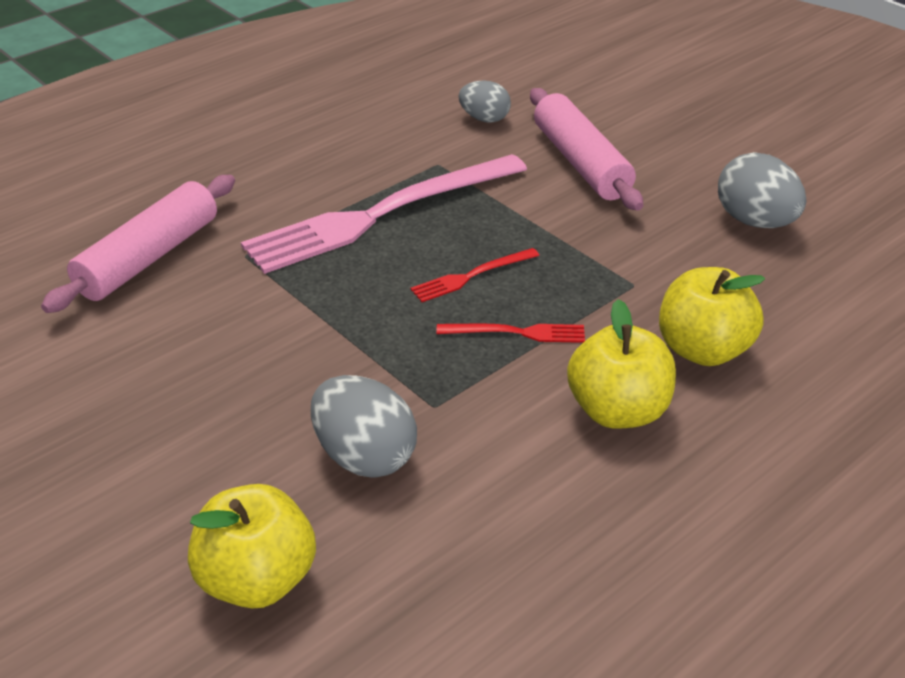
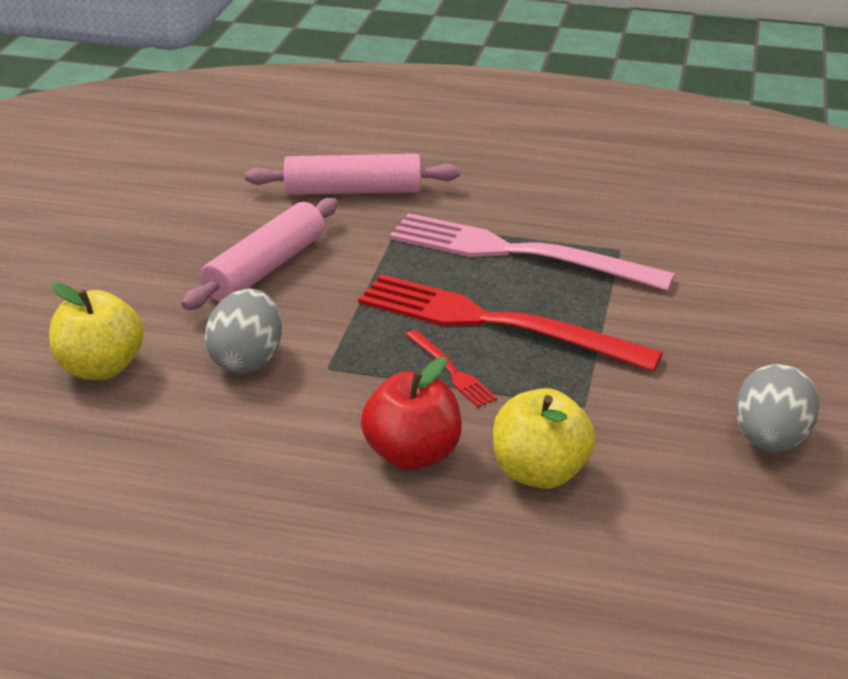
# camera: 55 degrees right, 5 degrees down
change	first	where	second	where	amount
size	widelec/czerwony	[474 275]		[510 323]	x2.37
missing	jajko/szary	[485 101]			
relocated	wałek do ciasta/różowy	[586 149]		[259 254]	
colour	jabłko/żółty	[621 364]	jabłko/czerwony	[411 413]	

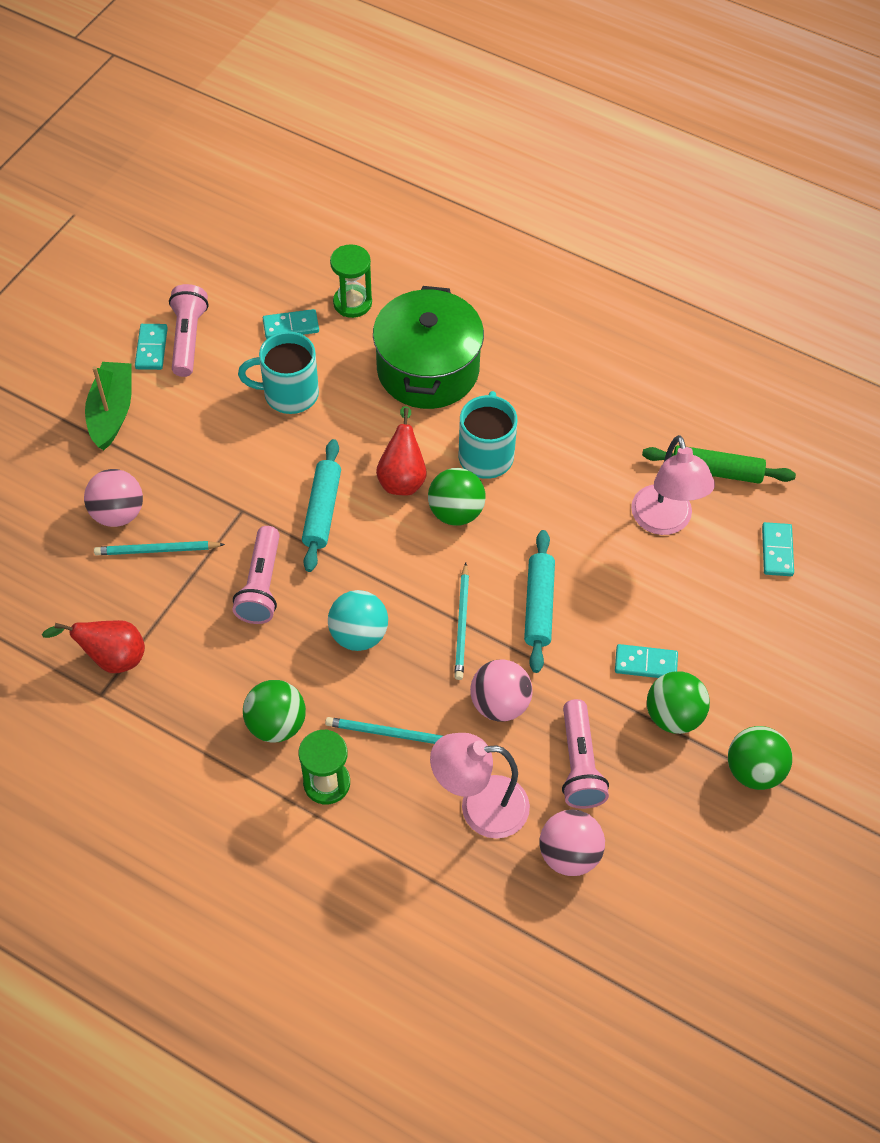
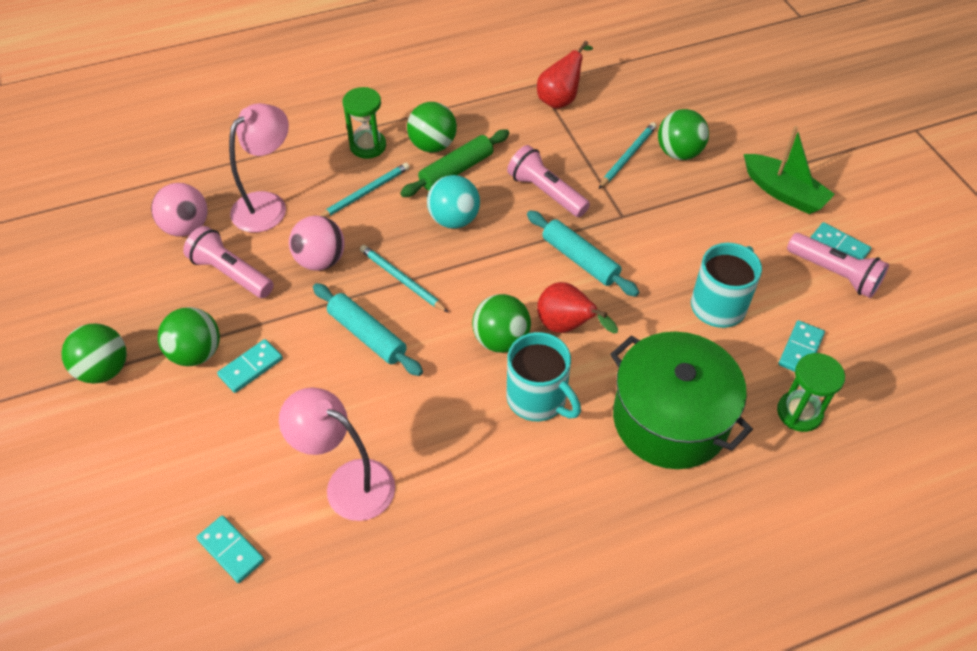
# camera: 130 degrees right, 5 degrees down
change	first	where	second	where	amount
colour	piłka/różowy	[113 498]	piłka/zielony	[683 134]	
relocated	wałek do ciasta/zielony	[719 464]		[454 163]	

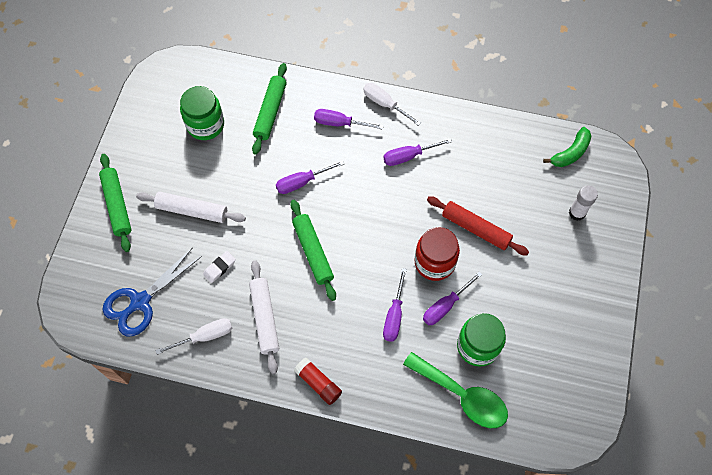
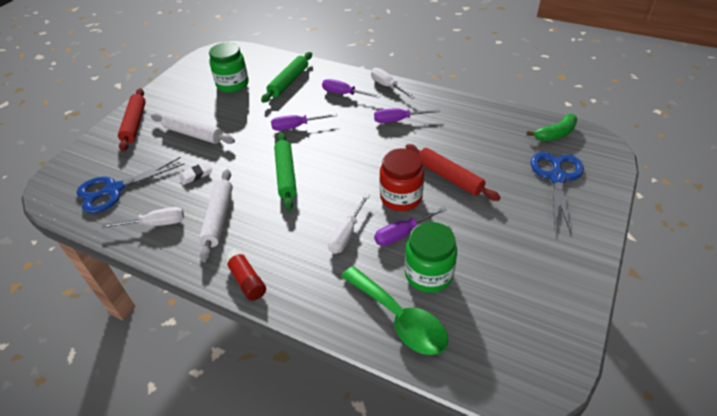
# camera: 15 degrees right, 20 degrees down
change	first	where	second	where	amount
colour	wałek do ciasta/zielony	[115 203]	wałek do ciasta/czerwony	[132 120]	
colour	śrubokręt/fioletowy	[395 305]	śrubokręt/biały	[349 224]	
exchanged	klej w sztyfcie/biały	[583 203]	nożyczki/niebieski	[557 193]	

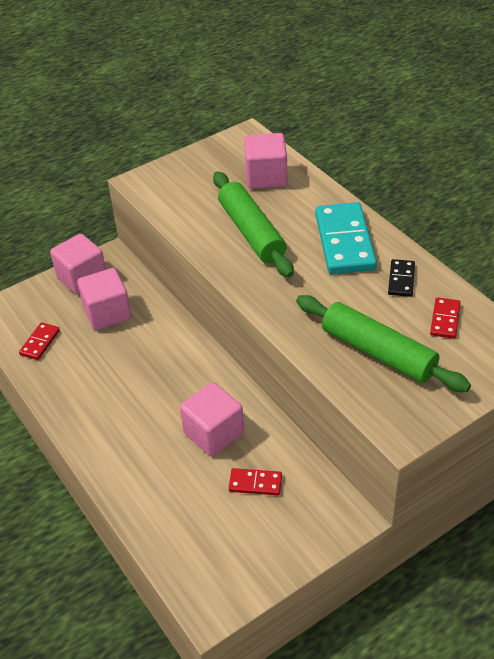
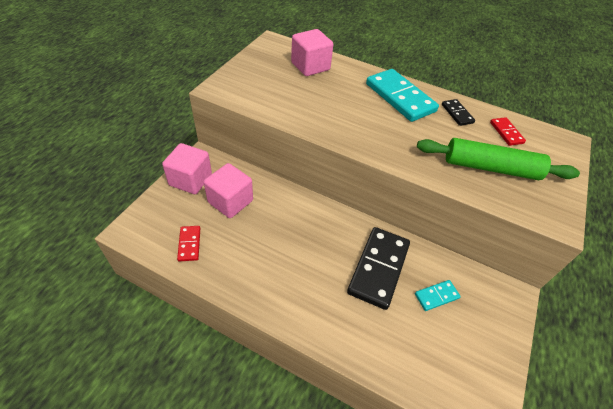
# camera: 35 degrees left, 5 degrees up
change	first	where	second	where	amount
exchanged	sześcian/różowy	[212 419]	kostka domina/czarny	[378 268]	
missing	wałek do ciasta/zielony	[253 224]			
colour	kostka domina/czerwony	[255 481]	kostka domina/turkusowy	[438 295]	

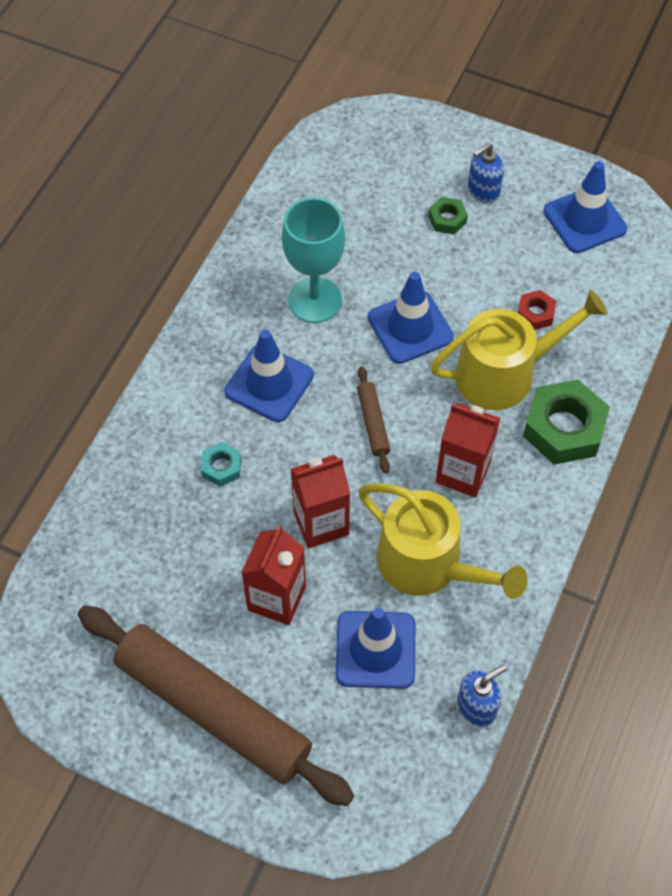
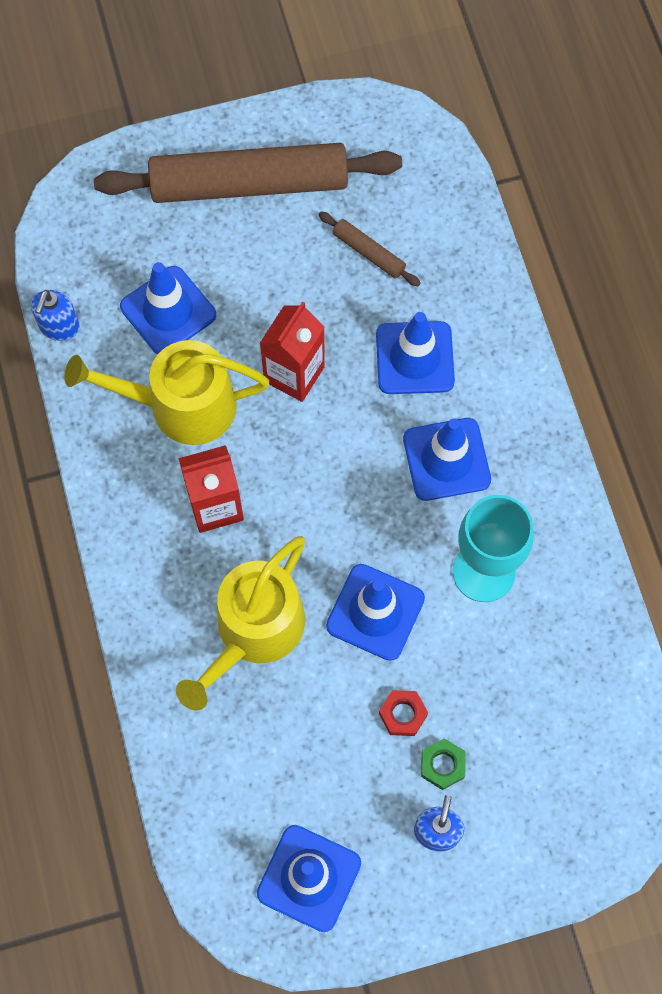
# camera: 140 degrees right, 10 degrees up
change	first	where	second	where	amount
exchanged	nakrętka/turkusowy	[221 464]	pachołek/niebieski	[415 353]	
missing	karton mleka/czerwony	[273 575]			
relocated	wałek do ciasta/brązowy	[373 419]		[369 248]	
relocated	nakrętka/czerwony	[537 310]		[403 713]	
missing	nakrętka/zielony	[566 422]			

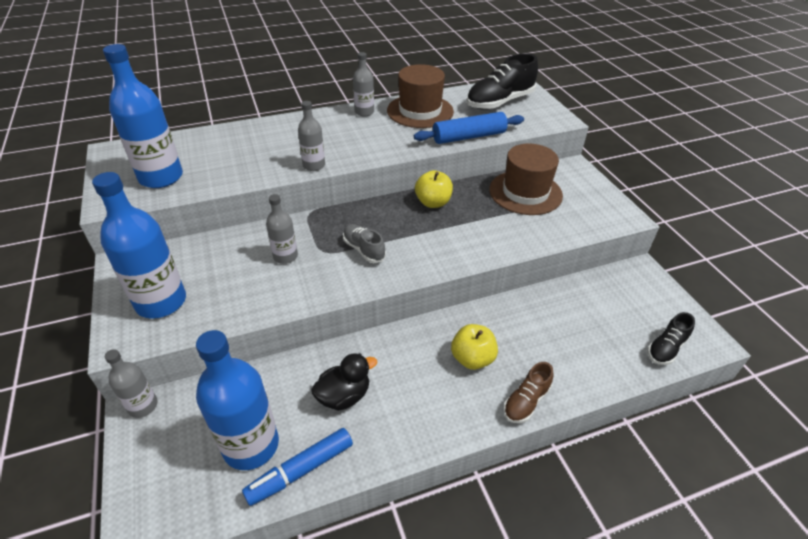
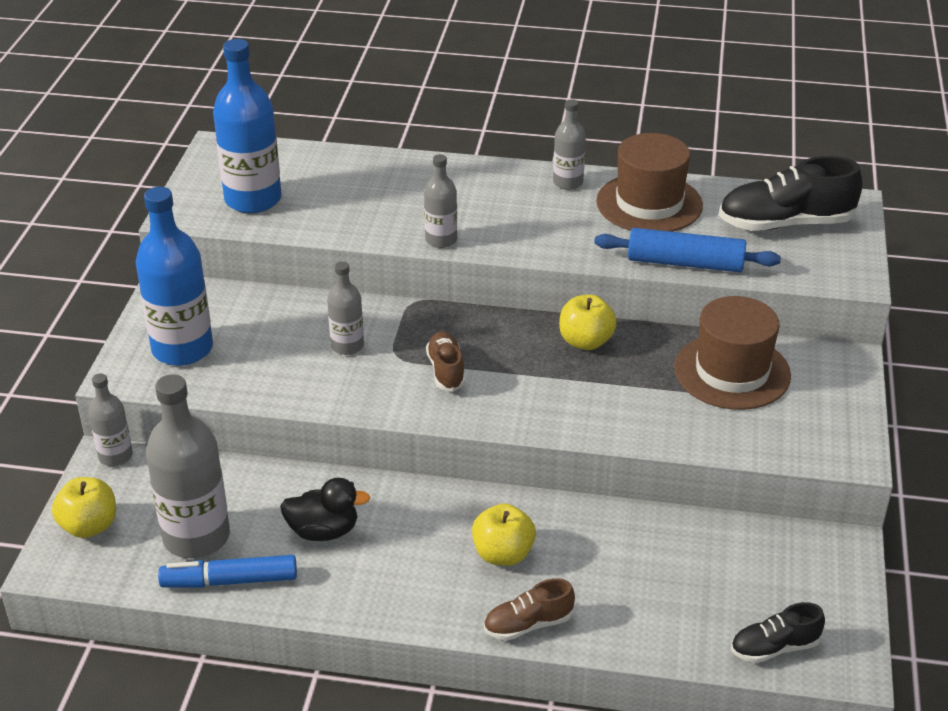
# camera: 30 degrees right, 5 degrees down
change	first	where	second	where	amount
colour	butelka/niebieski	[237 400]	butelka/szary	[188 466]	
colour	but/szary	[364 243]	but/brązowy	[445 362]	
appeared			jabłko/żółty	[84 507]	

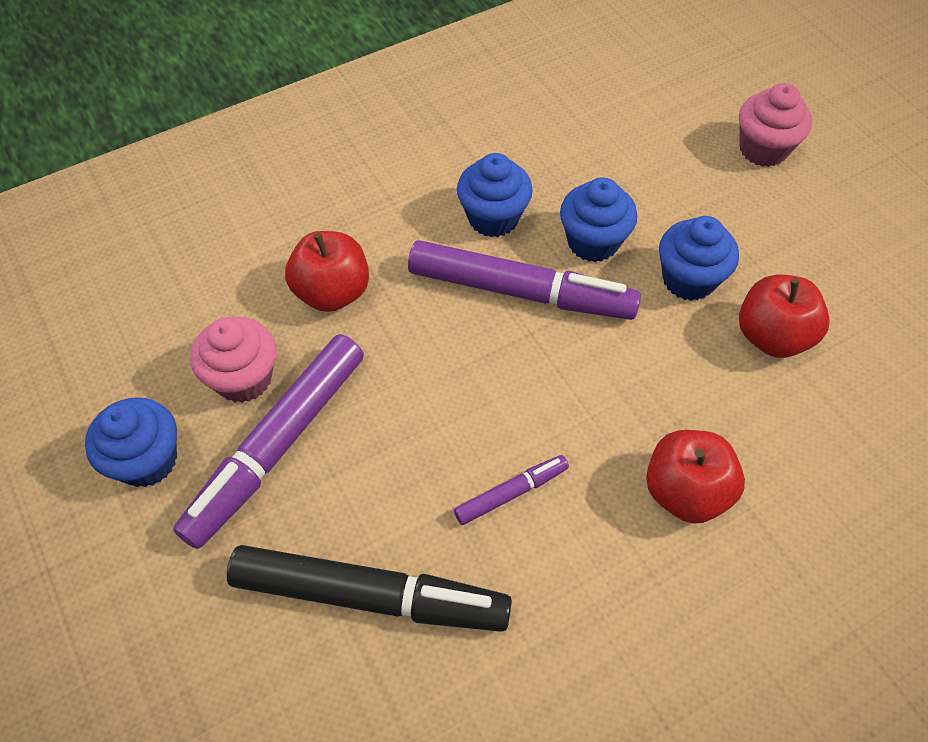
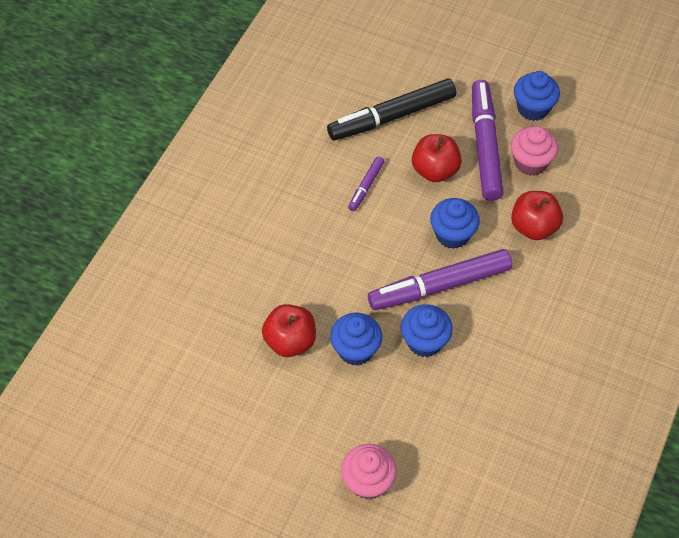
# camera: 145 degrees right, 0 degrees up
change	first	where	second	where	amount
relocated	muffinka/niebieski	[495 195]		[455 223]	
relocated	jabłko/czerwony	[695 477]		[437 158]	

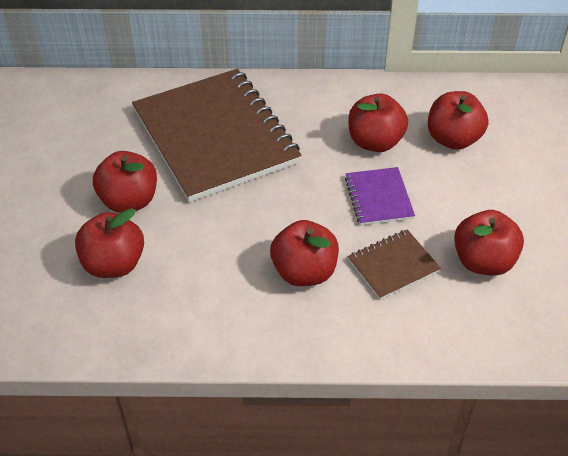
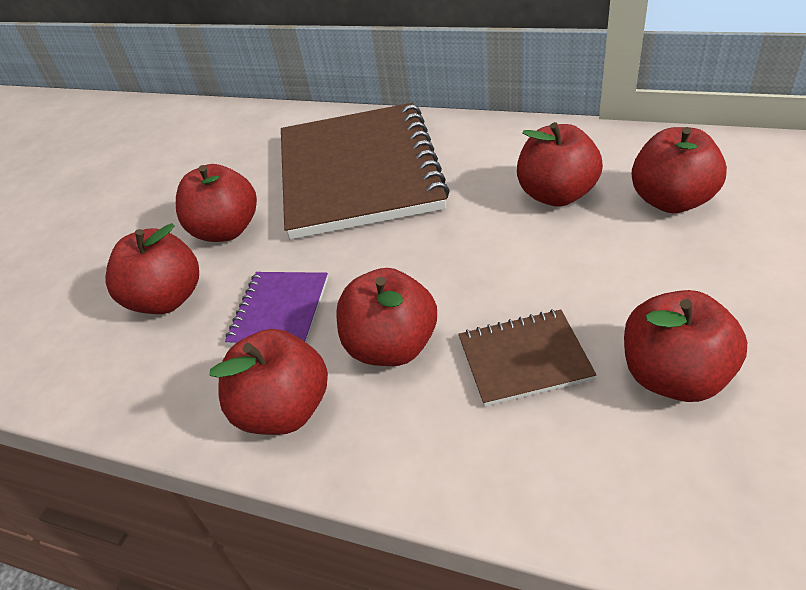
# camera: 25 degrees right, 5 degrees down
change	first	where	second	where	amount
relocated	zeszyt/fioletowy	[380 196]		[276 309]	
appeared			jabłko/czerwony	[269 382]	

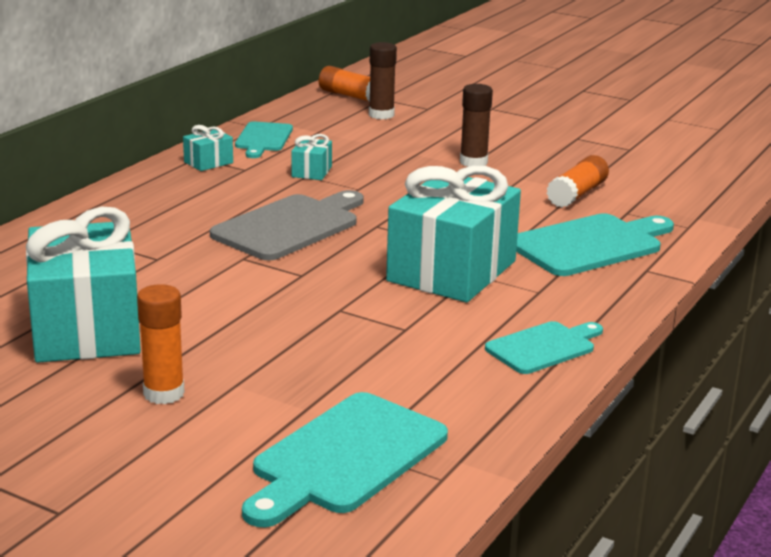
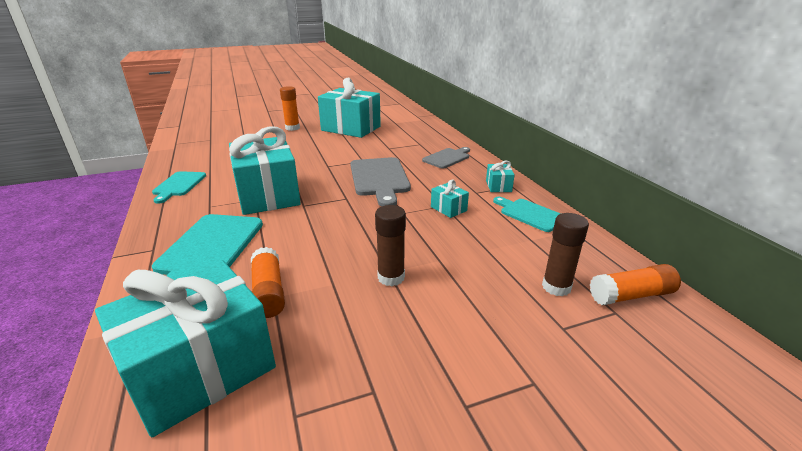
# camera: 130 degrees right, 5 degrees up
change	first	where	second	where	amount
missing	deska do krojenia/turkusowy	[345 459]			
appeared			prezent/turkusowy	[185 348]	
appeared			deska do krojenia/szary	[446 158]	

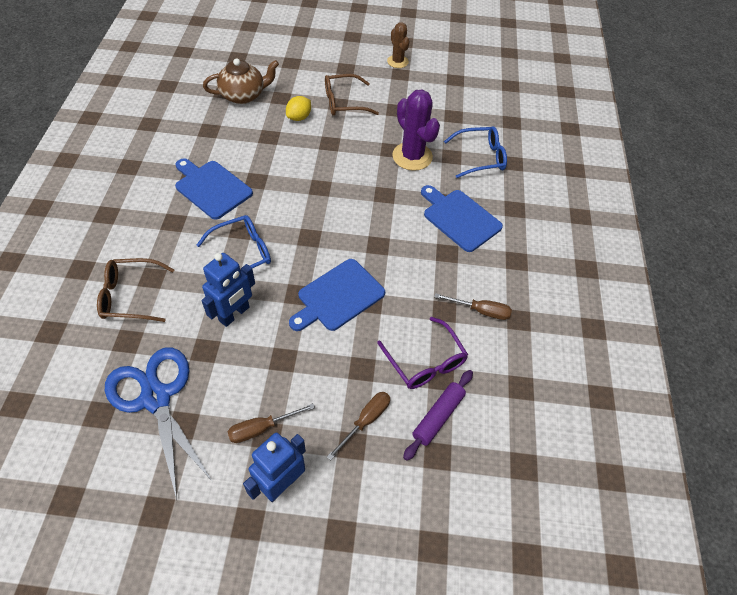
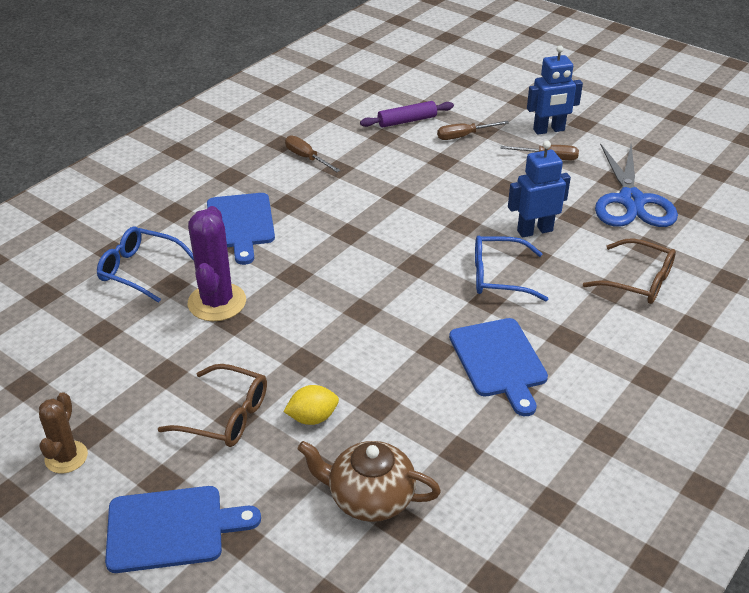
# camera: 145 degrees left, 15 degrees down
change	first	where	second	where	amount
relocated	deska do krojenia/niebieski	[337 295]		[183 529]	
missing	okulary/fioletowy	[422 353]			

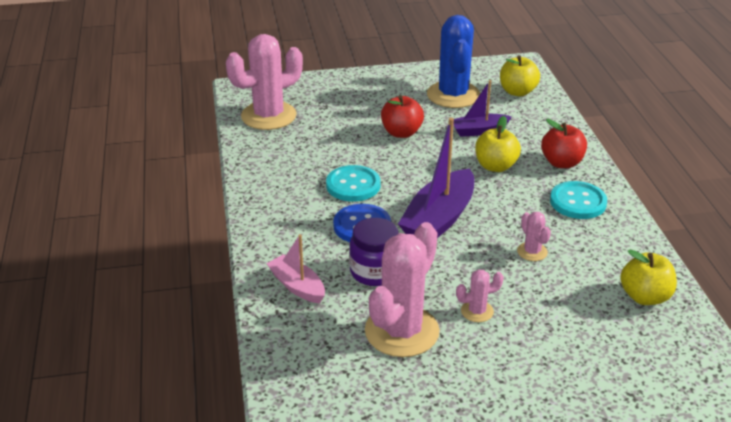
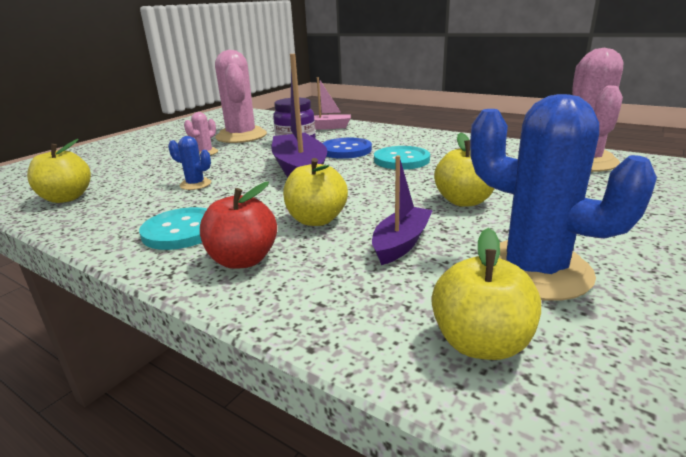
# camera: 135 degrees right, 10 degrees down
change	first	where	second	where	amount
colour	jabłko/czerwony	[402 116]	jabłko/żółty	[464 170]	
colour	kaktus/różowy	[534 236]	kaktus/niebieski	[189 163]	

